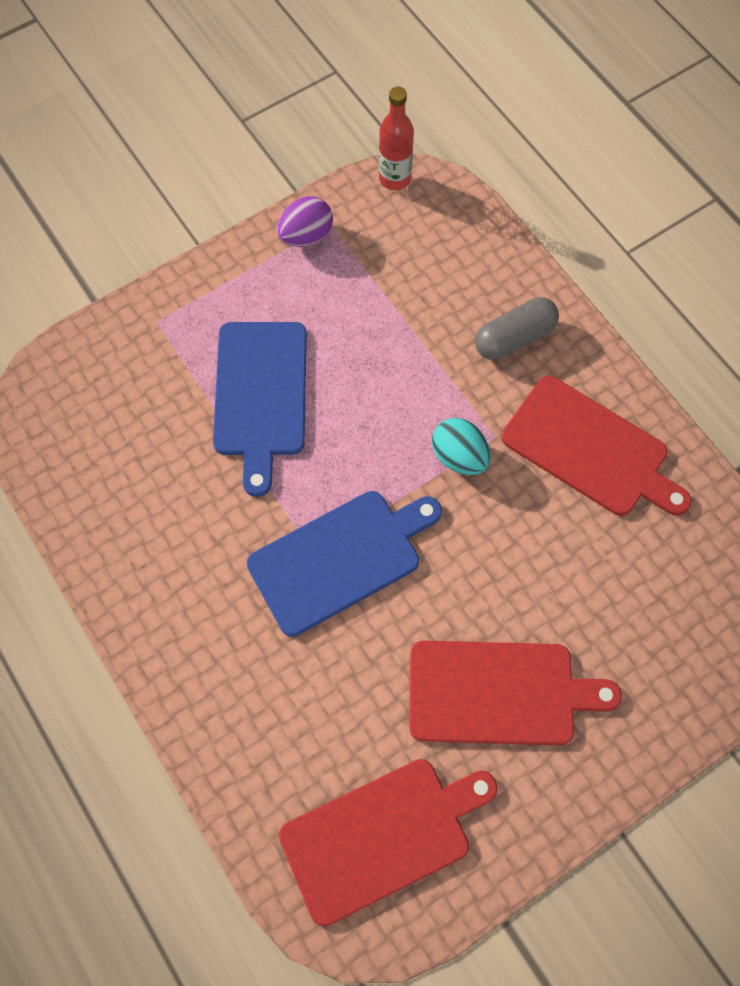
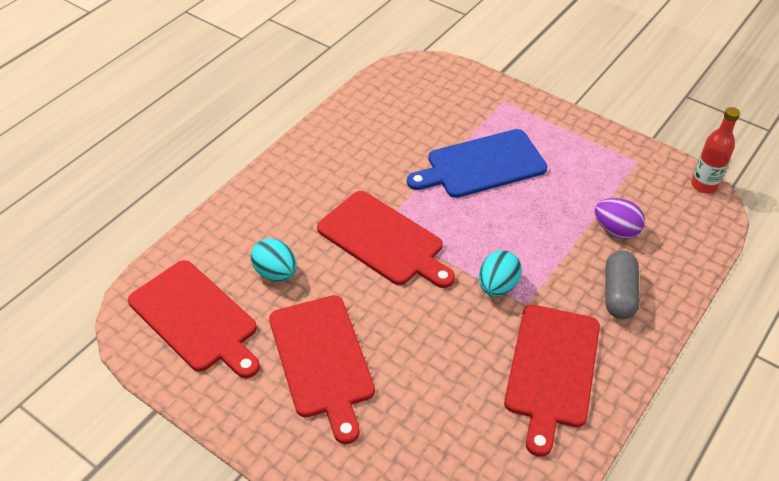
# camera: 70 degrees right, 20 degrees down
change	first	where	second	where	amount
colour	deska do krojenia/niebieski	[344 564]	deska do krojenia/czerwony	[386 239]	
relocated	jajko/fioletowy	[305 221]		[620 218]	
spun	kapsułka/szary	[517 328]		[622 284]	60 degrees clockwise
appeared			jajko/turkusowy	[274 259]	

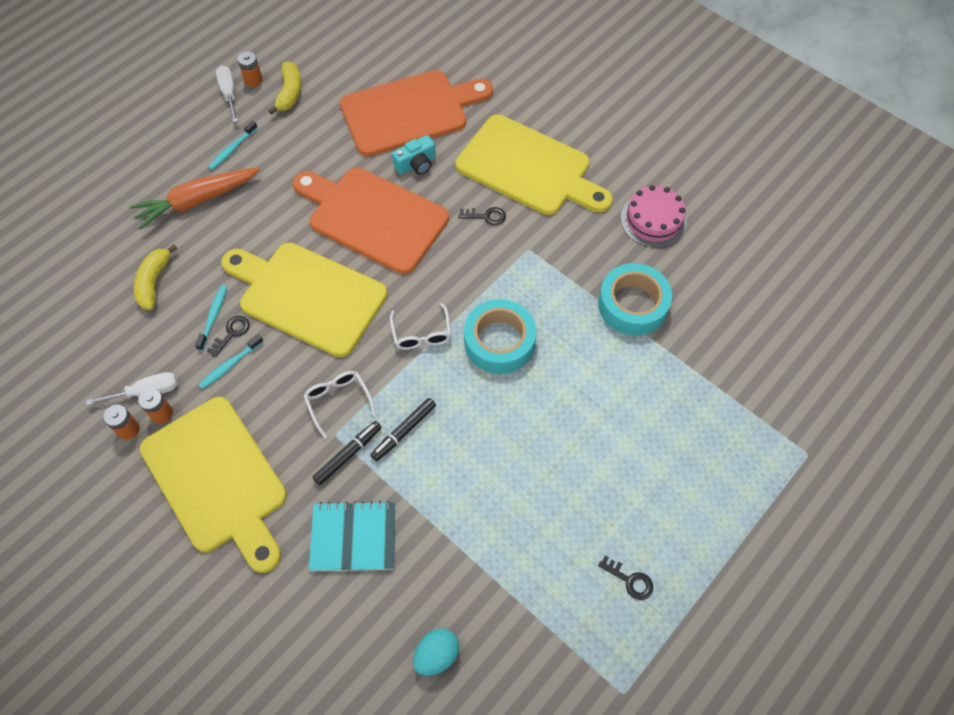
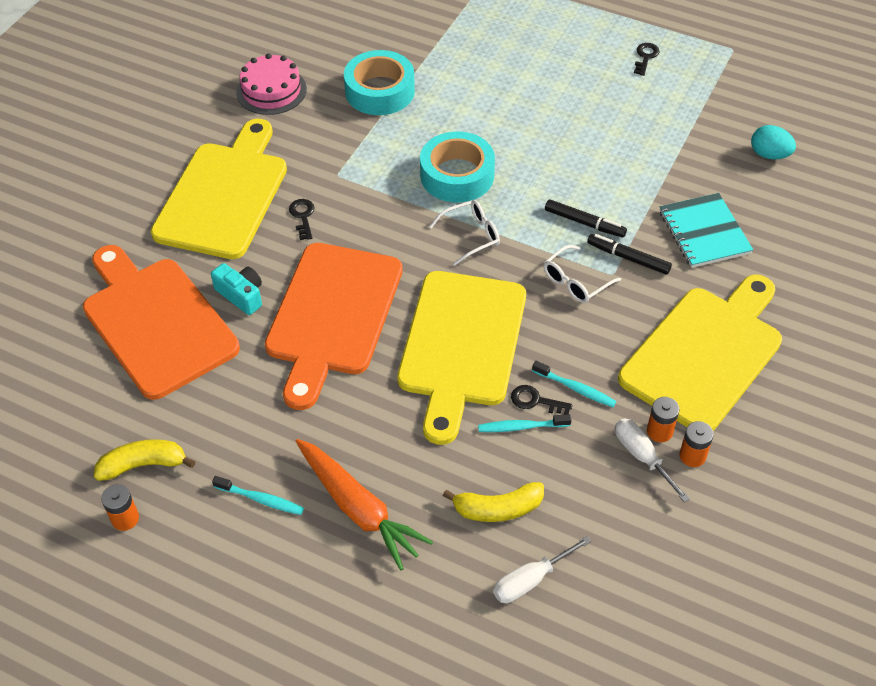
# camera: 105 degrees left, 10 degrees down
change	first	where	second	where	amount
relocated	śrubokręt/biały	[227 94]		[542 569]	

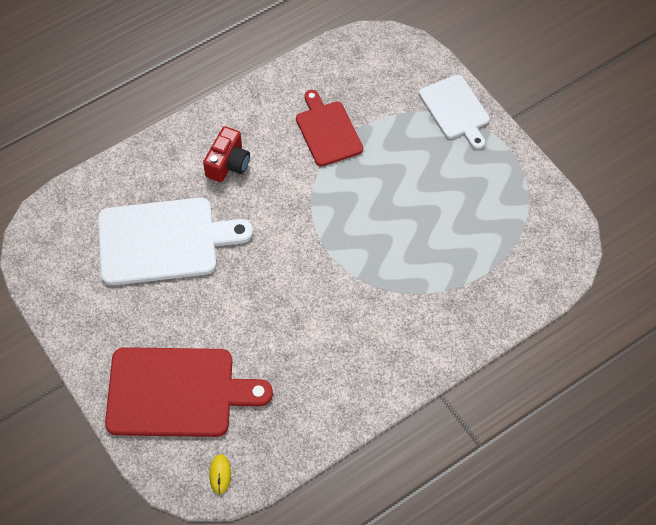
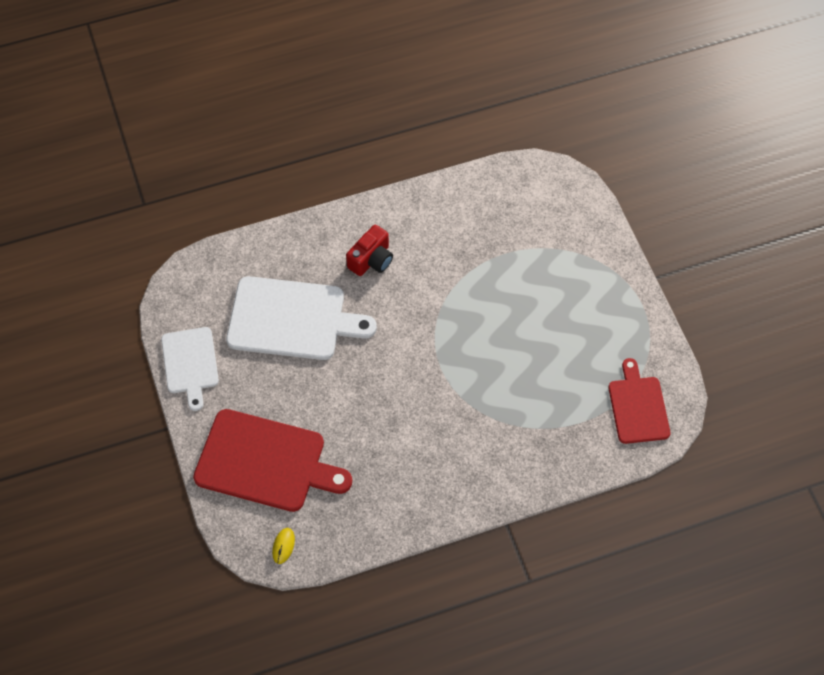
# camera: 15 degrees right, 0 degrees up
change	first	where	second	where	amount
relocated	deska do krojenia/czerwony	[329 128]		[639 401]	
relocated	deska do krojenia/biały	[454 111]		[190 369]	

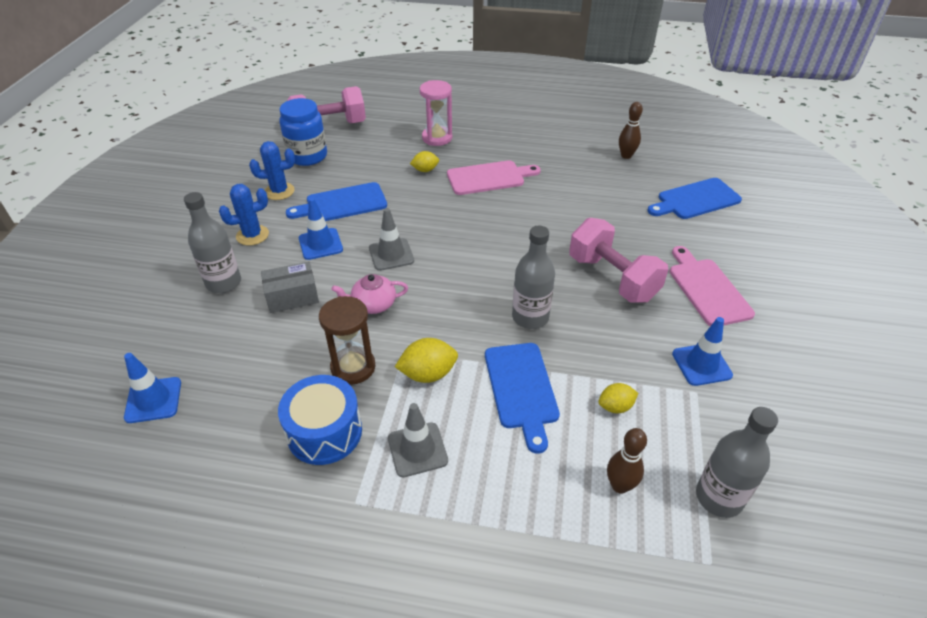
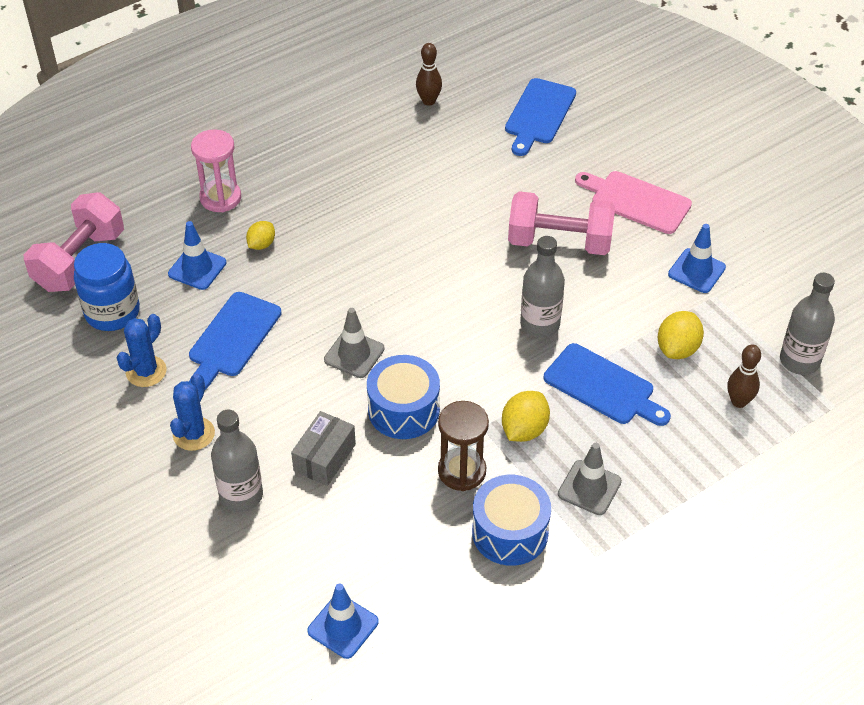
# camera: 45 degrees left, 5 degrees up
change	first	where	second	where	amount
relocated	pachołek/niebieski	[321 229]		[197 255]	
exchanged	imbryk/różowy	[370 294]	bęben/niebieski	[403 397]	
missing	deska do krojenia/różowy	[494 177]			
size	cytryna/żółty	[618 398]		[681 335]	x1.55

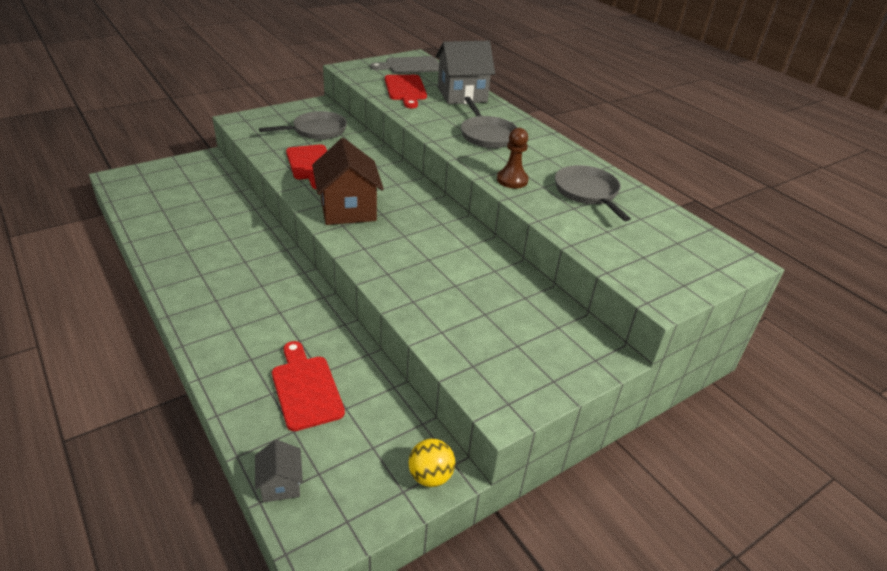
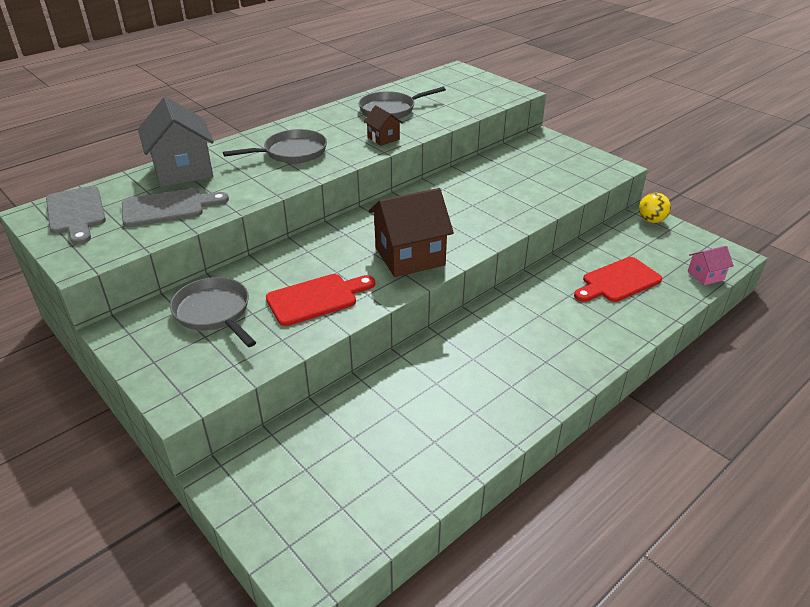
# camera: 95 degrees left, 0 degrees up
change	first	where	second	where	amount
colour	domek/szary	[279 471]	domek/różowy	[711 265]	
colour	deska do krojenia/czerwony	[406 91]	deska do krojenia/szary	[175 208]	
exchanged	pionek/brązowy	[513 158]	domek/brązowy	[383 125]	

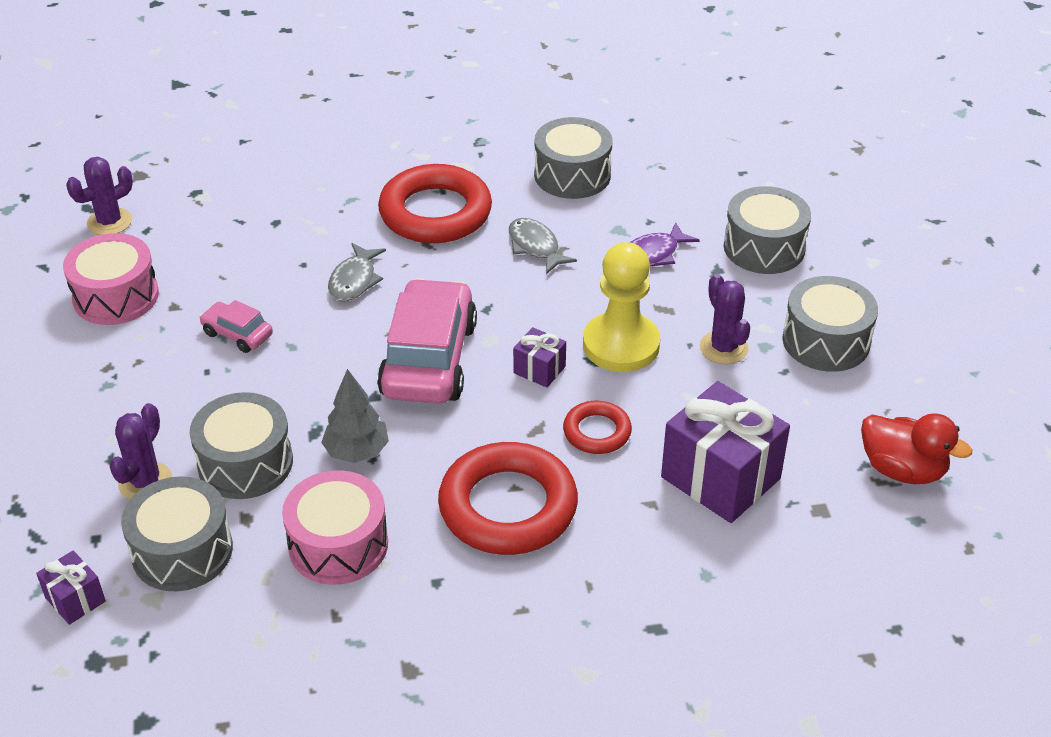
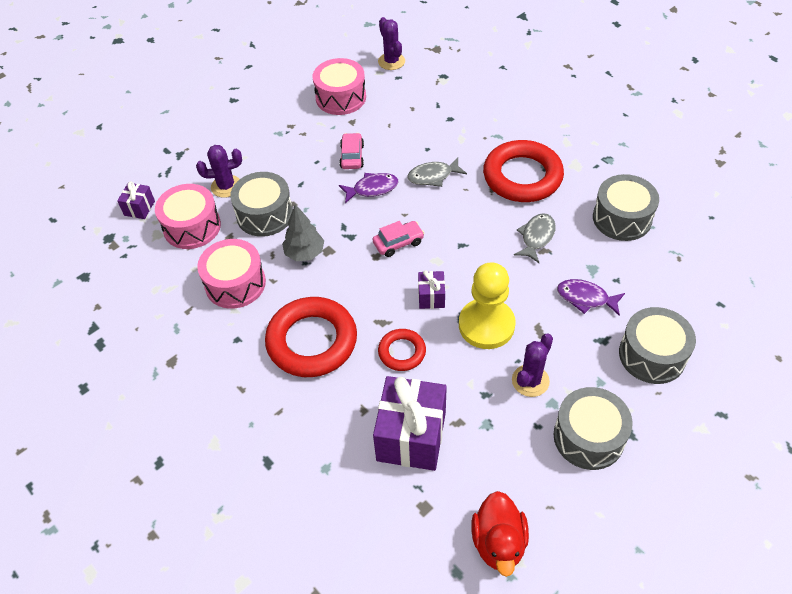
# camera: 60 degrees right, 10 degrees up
change	first	where	second	where	amount
spun	kaktus/fioletowy	[99 196]		[391 43]	45 degrees clockwise
colour	bęben/szary	[177 533]	bęben/różowy	[188 216]	
size	samochód/różowy	[427 341]		[398 239]	x0.47
appeared			ryba/fioletowy	[369 188]	

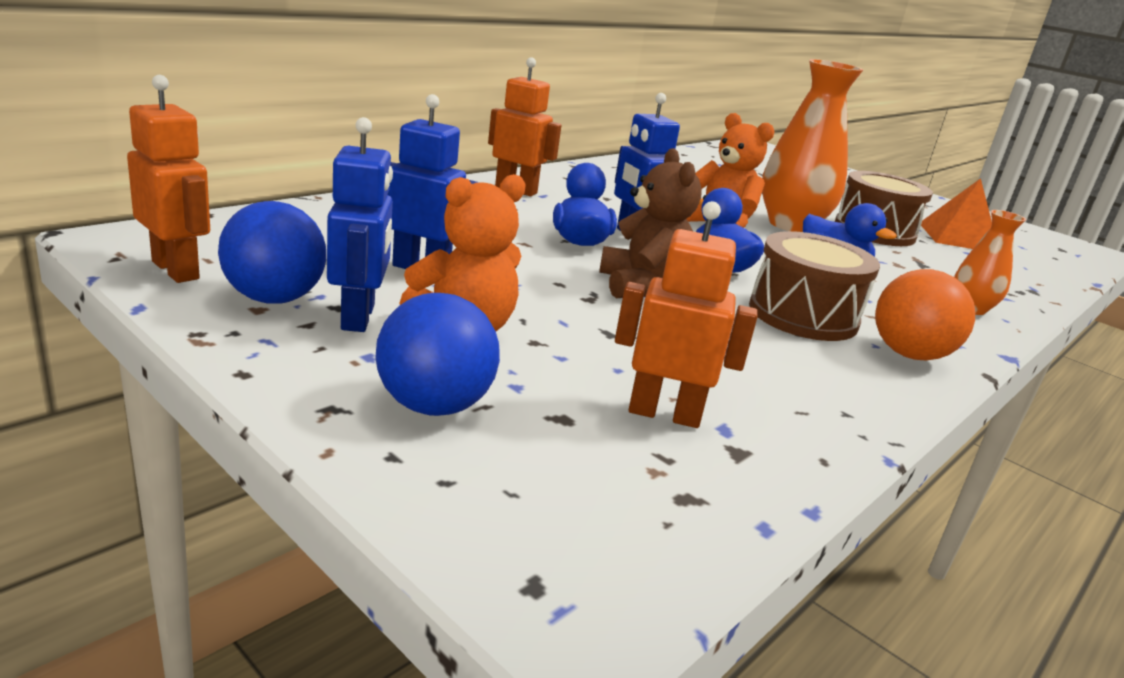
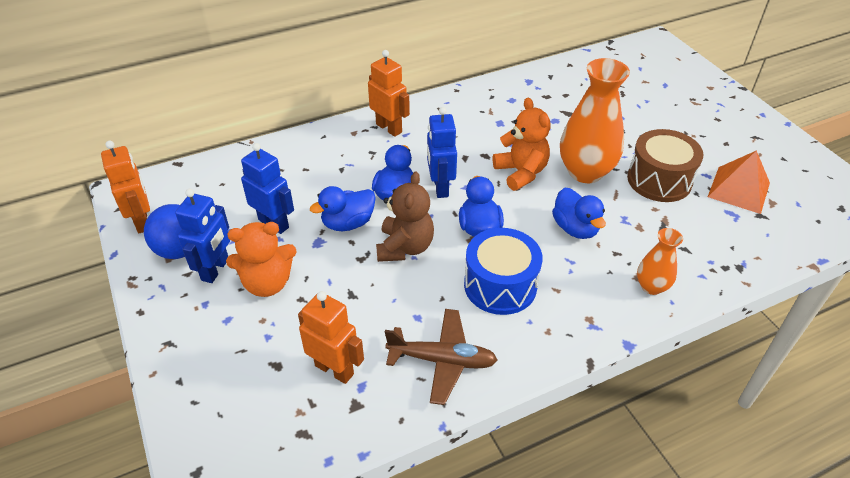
# camera: 25 degrees right, 20 degrees up
change	first	where	second	where	amount
missing	piłka/niebieski	[437 354]			
colour	bęben/brązowy	[814 286]	bęben/niebieski	[503 271]	
missing	piłka/pomarańczowy	[925 314]			
appeared			kaczka/niebieski	[343 208]	
appeared			samolot/brązowy	[441 357]	

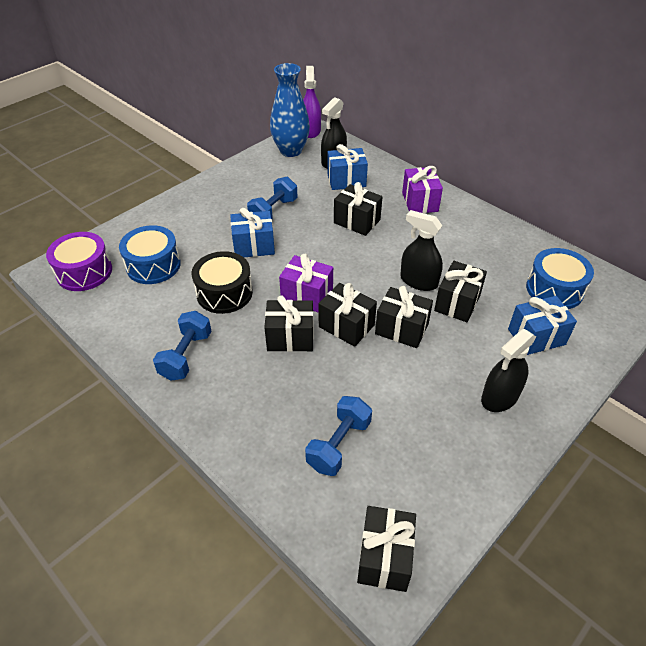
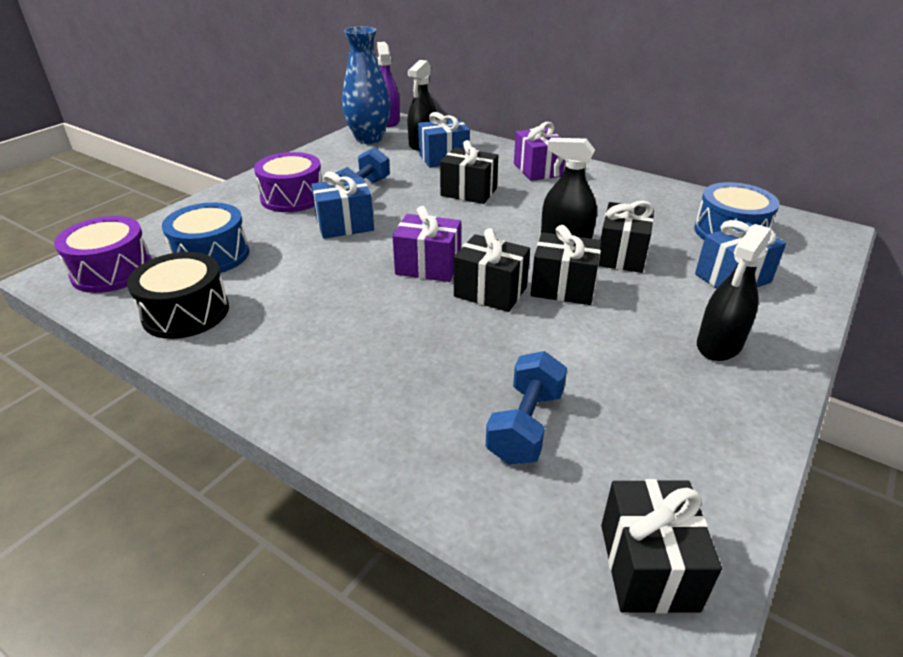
# camera: 10 degrees left, 10 degrees down
change	first	where	second	where	amount
missing	hantel/niebieski	[182 346]			
relocated	bęben/czarny	[222 282]		[178 295]	
missing	prezent/czarny	[289 323]			
appeared			bęben/fioletowy	[288 182]	

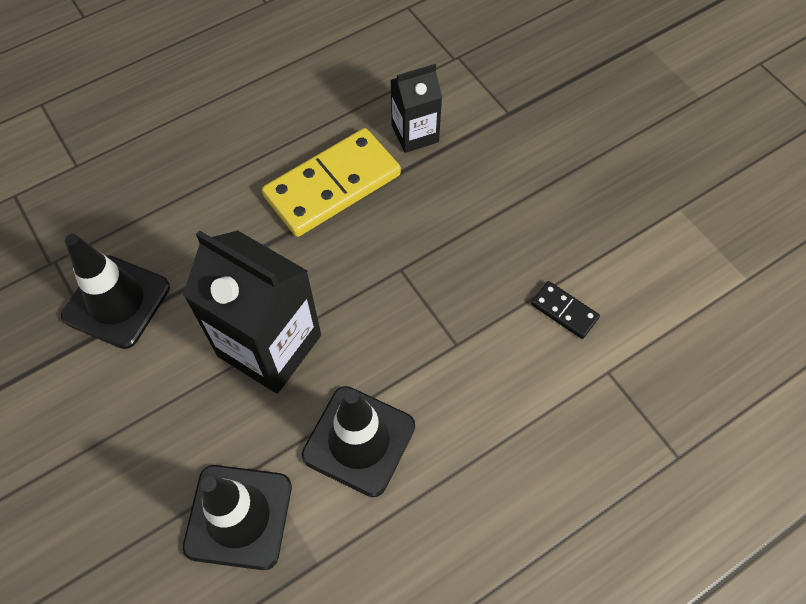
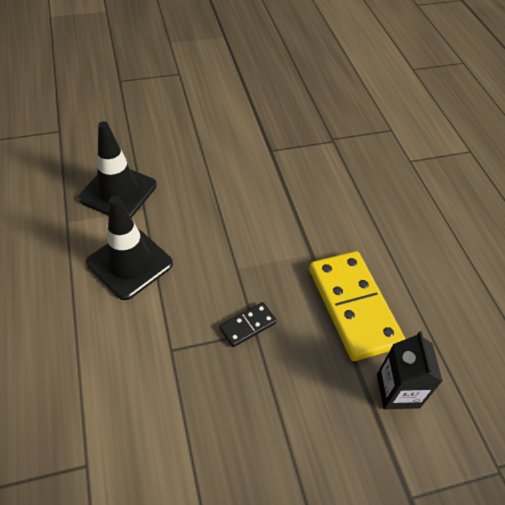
# camera: 105 degrees right, 10 degrees down
change	first	where	second	where	amount
missing	pachołek/czarny	[115 291]			
missing	karton mleka/czarny	[252 312]			
relocated	kostka domina/czarny	[565 310]		[248 324]	

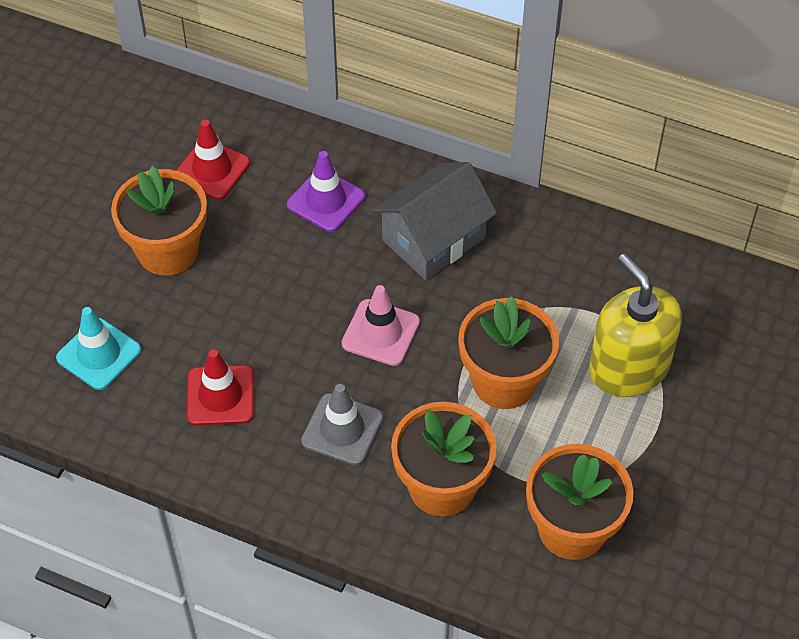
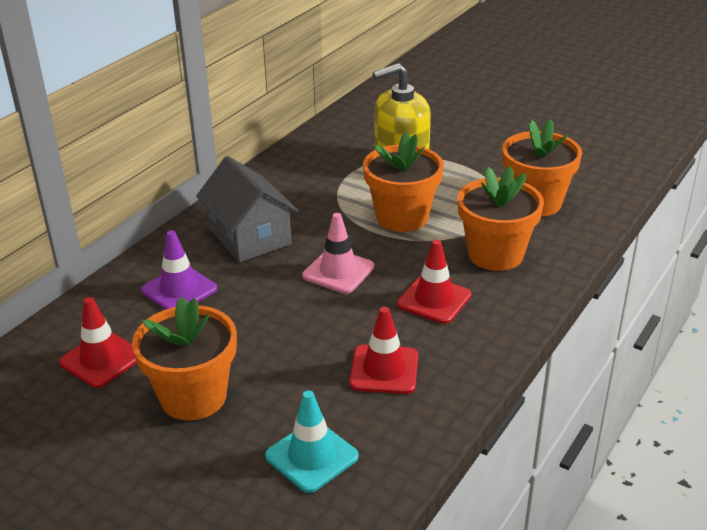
# camera: 80 degrees left, 20 degrees down
change	first	where	second	where	amount
colour	pachołek/szary	[342 424]	pachołek/czerwony	[434 282]	

